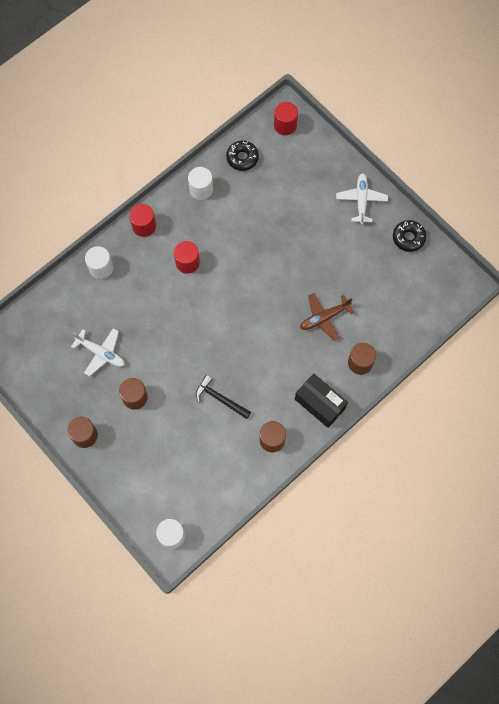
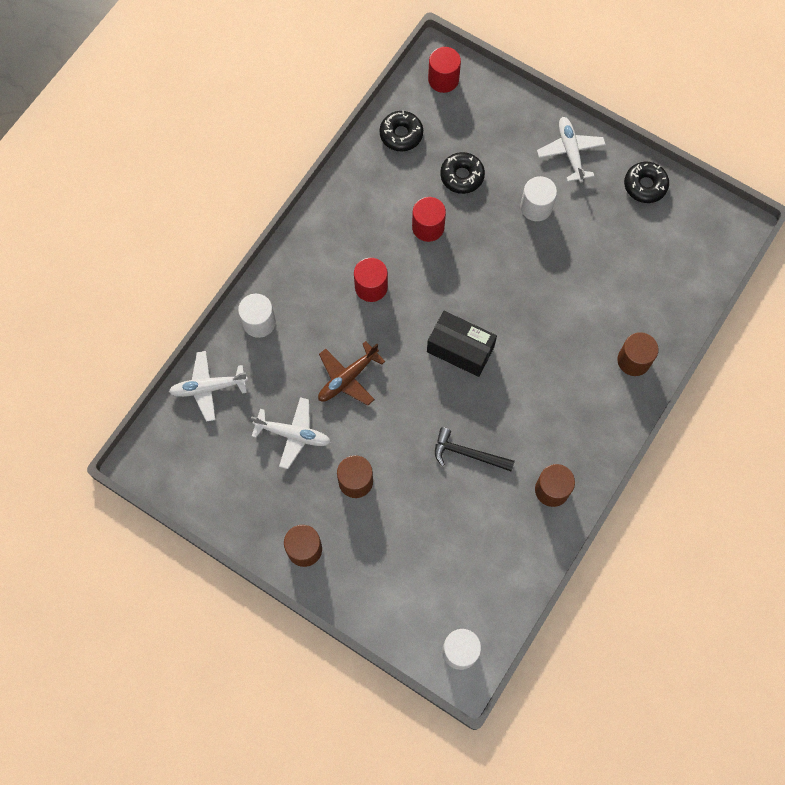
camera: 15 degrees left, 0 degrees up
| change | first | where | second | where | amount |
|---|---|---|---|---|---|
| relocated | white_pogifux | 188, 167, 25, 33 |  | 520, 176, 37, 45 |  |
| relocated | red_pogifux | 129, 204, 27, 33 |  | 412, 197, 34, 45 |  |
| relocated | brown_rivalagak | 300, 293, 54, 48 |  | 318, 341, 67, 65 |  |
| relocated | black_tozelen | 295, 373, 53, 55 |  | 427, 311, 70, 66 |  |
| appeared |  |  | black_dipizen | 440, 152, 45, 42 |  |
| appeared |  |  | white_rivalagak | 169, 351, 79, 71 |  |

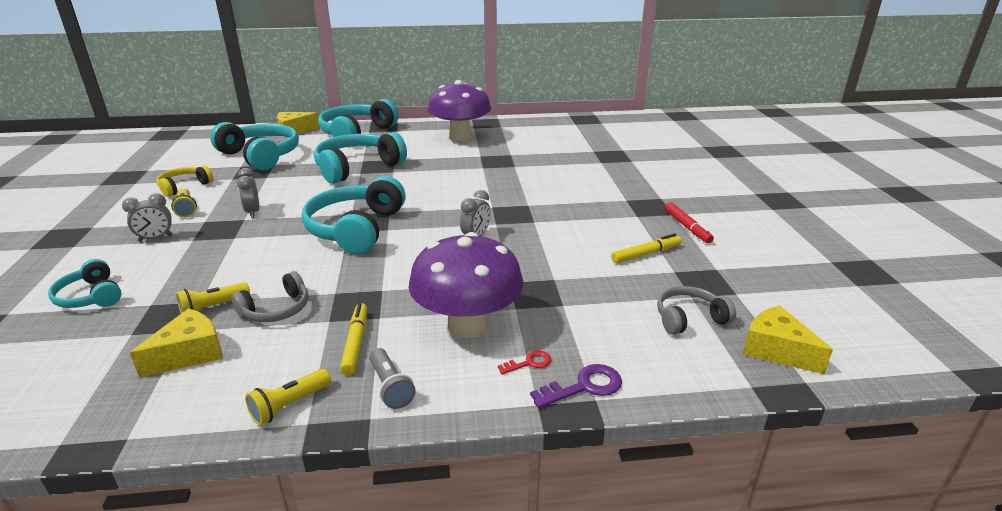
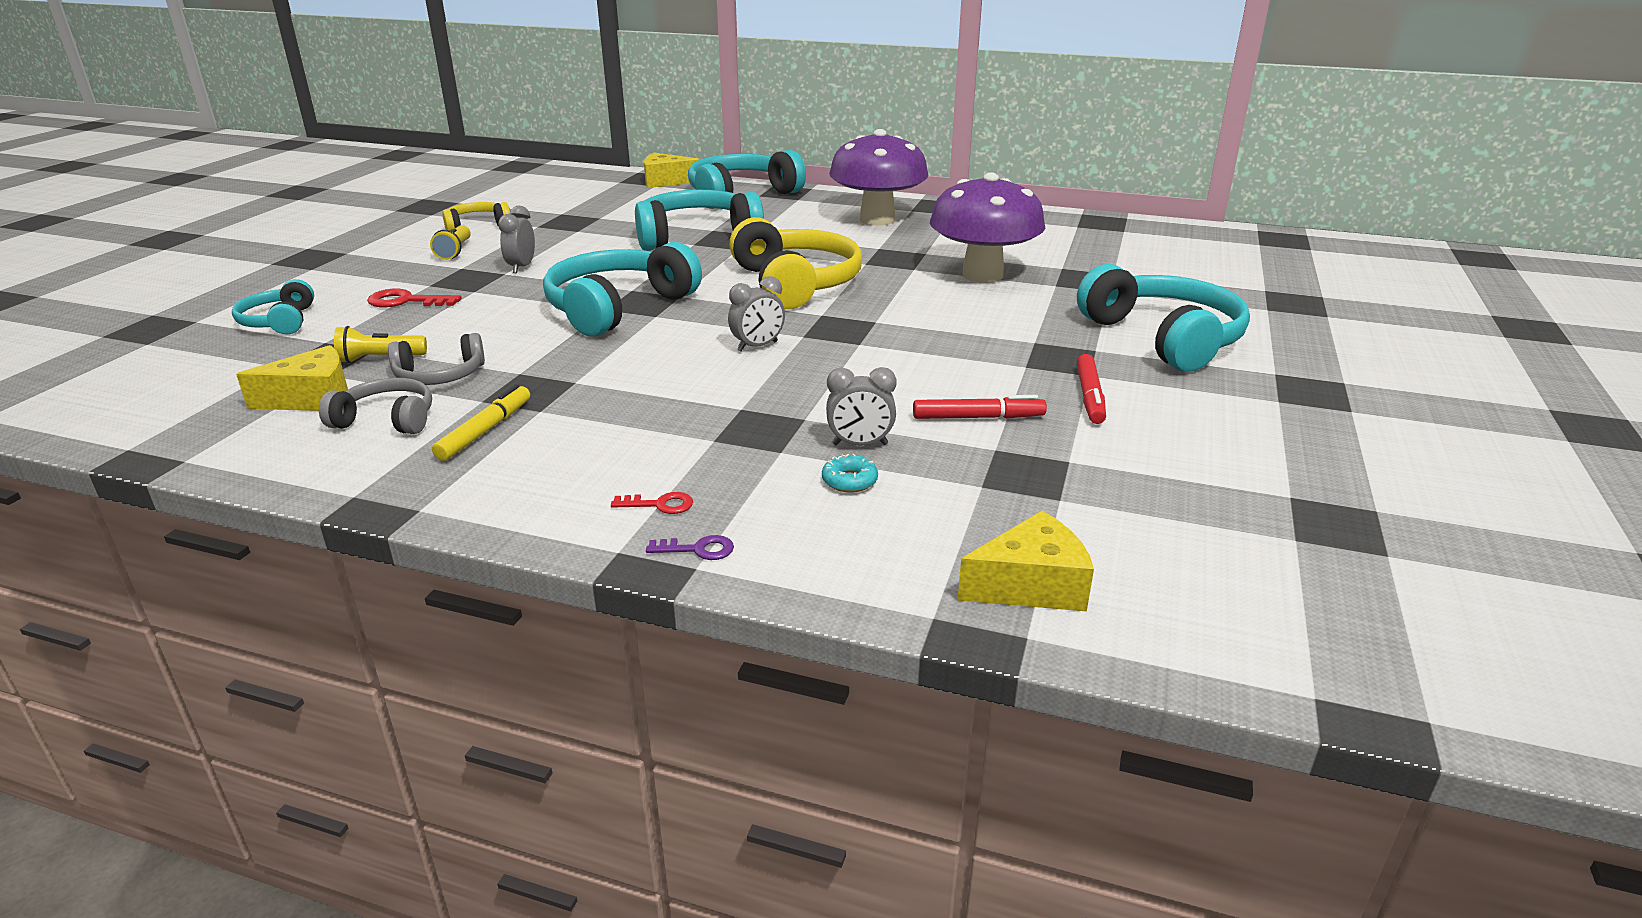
camera: 25 degrees right, 0 degrees up
| change | first | where | second | where | amount |
|---|---|---|---|---|---|
| relocated | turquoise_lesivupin | 210, 122, 89, 49 |  | 1077, 264, 173, 108 |  |
| relocated | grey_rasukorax | 122, 193, 51, 49 |  | 826, 367, 71, 79 |  |
| relocated | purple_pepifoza | 409, 232, 115, 106 |  | 930, 172, 115, 111 |  |
| colour | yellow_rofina | 611, 234, 71, 29 | red_rofina | 913, 395, 134, 24 |  |
| relocated | grey_lesivupin | 657, 286, 79, 49 |  | 319, 378, 113, 56 |  |
| spun | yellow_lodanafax | 743, 305, 90, 69 |  | 958, 511, 136, 101 | 90 degrees clockwise |
| missing | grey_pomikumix | 369, 348, 46, 61 |  |  |  |
| size | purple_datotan | 530, 364, 92, 44 |  | 646, 535, 88, 25 | x0.61 |
| missing | yellow_pomikumix | 245, 369, 86, 57 |  |  |  |
| appeared |  |  | yellow_lesivupin | 729, 217, 133, 92 |  |
| appeared |  |  | red_datotan | 367, 288, 94, 20 |  |
| appeared |  |  | turquoise_dipizen | 822, 454, 56, 39 |  |

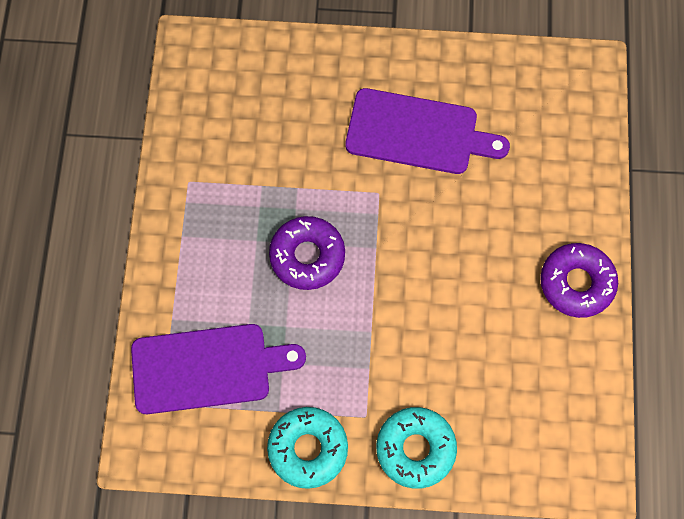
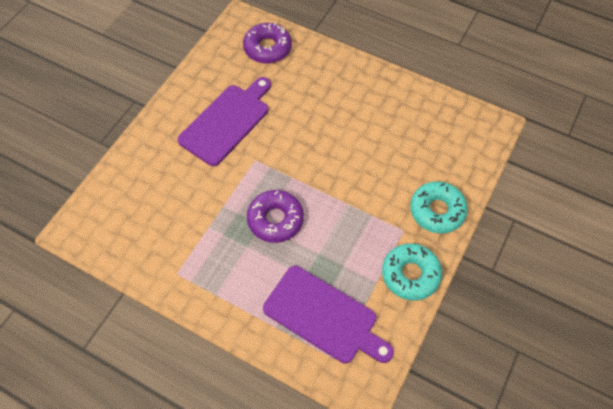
camera: 65 degrees left, 10 degrees down
| change | first | where | second | where | amount |
|---|---|---|---|---|---|
| relocated | purple_dipizen | 540, 243, 78, 75 |  | 243, 23, 49, 40 |  |
| spun | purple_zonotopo | 131, 324, 175, 90 |  | 263, 266, 131, 97 | 105 degrees clockwise |

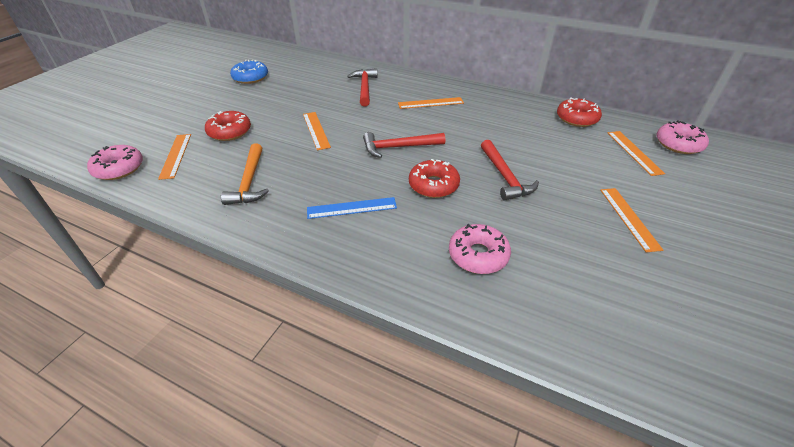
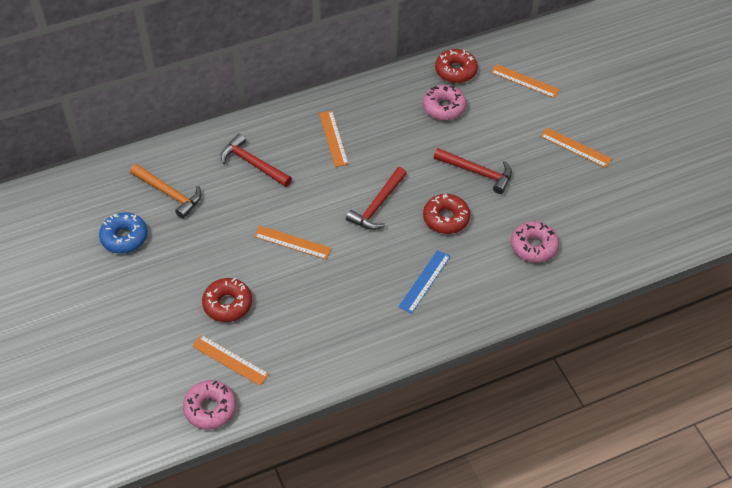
camera: 50 degrees left, 10 degrees up
| change | first | where | second | where | amount |
|---|---|---|---|---|---|
| spun | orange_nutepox | 398, 97, 66, 12 |  | 319, 111, 30, 56 | 45 degrees counterclockwise |
| relocated | pink_dipizen | 656, 121, 53, 33 |  | 423, 85, 43, 35 |  |
| relocated | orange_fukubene | 221, 143, 48, 62 |  | 130, 164, 72, 55 |  |

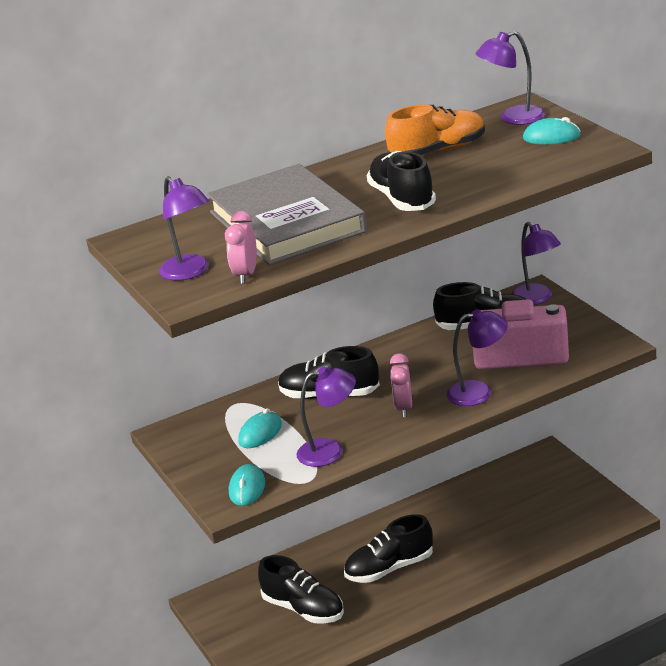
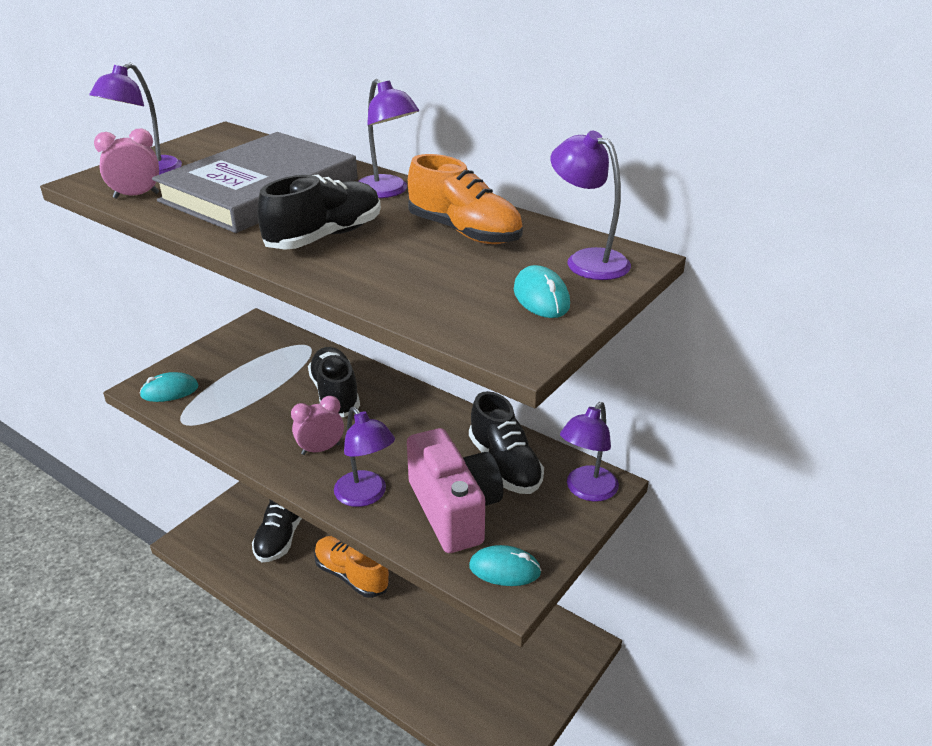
camera: 60 degrees right, 5 degrees up
| change | first | where | second | where | amount |
|---|---|---|---|---|---|
| relocated | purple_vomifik | 296, 367, 60, 100 |  | 358, 79, 61, 119 |  |
| relocated | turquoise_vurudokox | 238, 408, 44, 40 |  | 469, 545, 73, 41 |  |
| colour | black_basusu | 344, 514, 89, 69 | orange_basusu | 314, 536, 76, 62 |  |

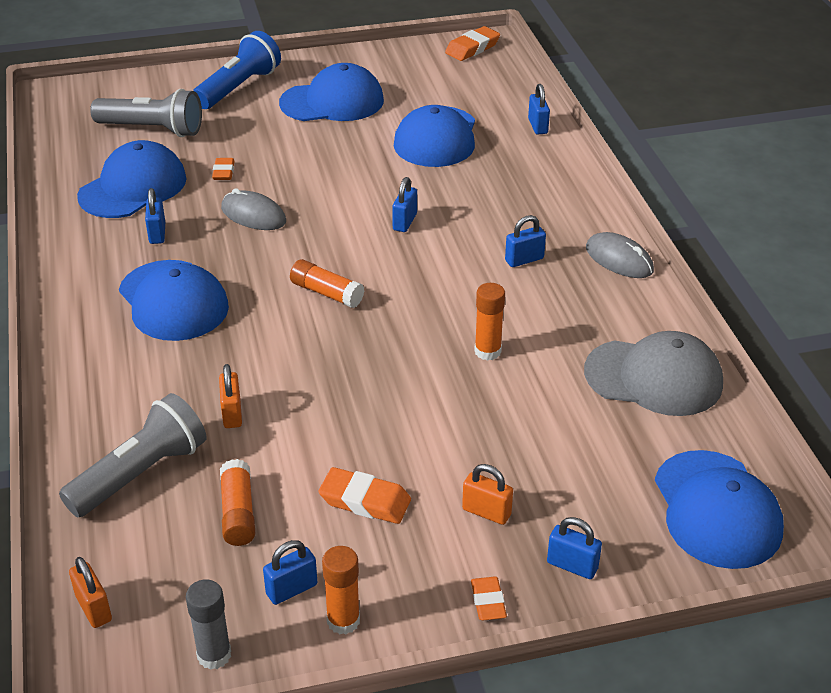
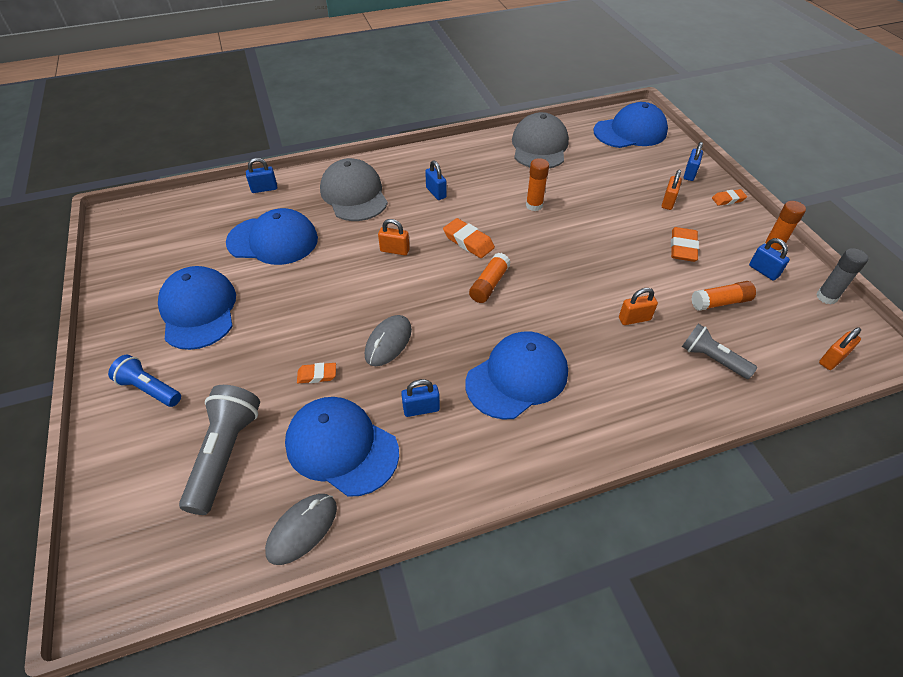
camera: 95 degrees left, 10 degrees up
| change | first | where | second | where | amount |
|---|---|---|---|---|---|
| relocated | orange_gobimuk | 445, 26, 55, 35 |  | 443, 218, 52, 40 |  |
| size | blue_pomikumix | 193, 31, 88, 78 |  | 108, 355, 73, 52 | x0.65 |
| colour | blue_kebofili | 392, 177, 25, 55 | orange_kebofili | 378, 219, 32, 36 |  |
| relocated | grey_vurudokox | 586, 232, 68, 46 |  | 265, 494, 72, 71 |  |
| size | grey_pomikumix | 59, 393, 148, 124 |  | 682, 324, 75, 55 | x0.65 |
| appeared |  |  | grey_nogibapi | 320, 158, 68, 63 |  |

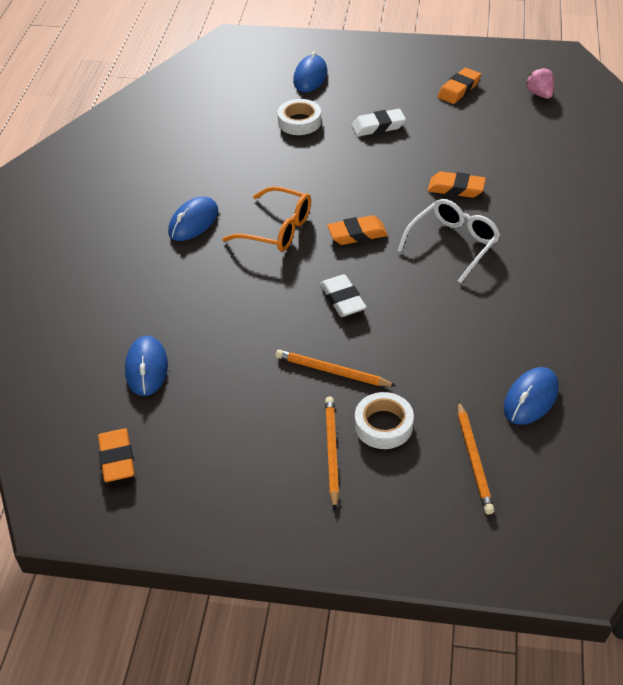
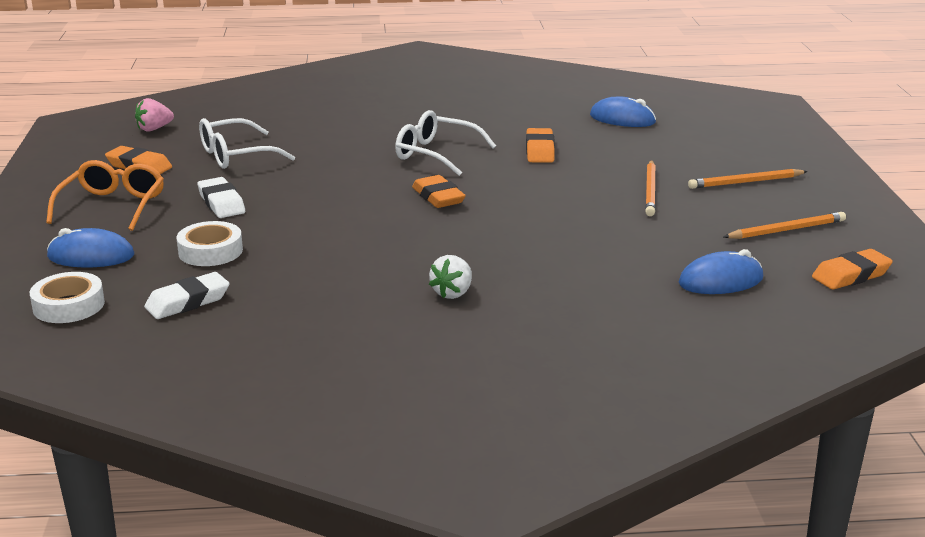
camera: 105 degrees left, 20 degrees down
| change | first | where | second | where | amount |
|---|---|---|---|---|---|
| relocated | orange_gobimuk | 428, 171, 58, 27 |  | 526, 128, 29, 35 |  |
| relocated | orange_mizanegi | 222, 186, 89, 65 |  | 46, 160, 118, 71 |  |
| exchanged | blue_vurudokox | 168, 197, 50, 44 | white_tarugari | 429, 255, 43, 44 |  |
| relocated | white_gobimuk | 320, 274, 47, 43 |  | 144, 272, 86, 47 |  |
| relocated | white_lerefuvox | 355, 392, 59, 57 |  | 30, 272, 75, 51 |  |
| relocated | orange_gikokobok | 458, 401, 37, 114 |  | 723, 212, 123, 27 |  |
| appeared |  |  | white_mizanegi | 199, 118, 96, 51 |  |

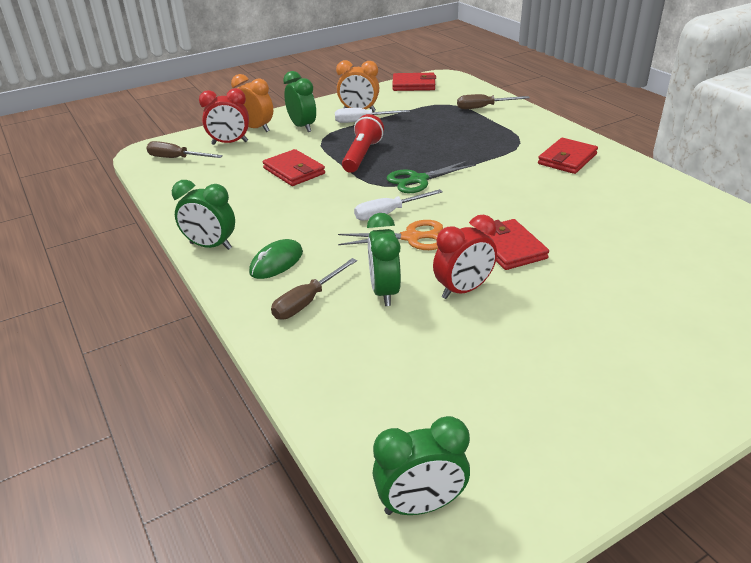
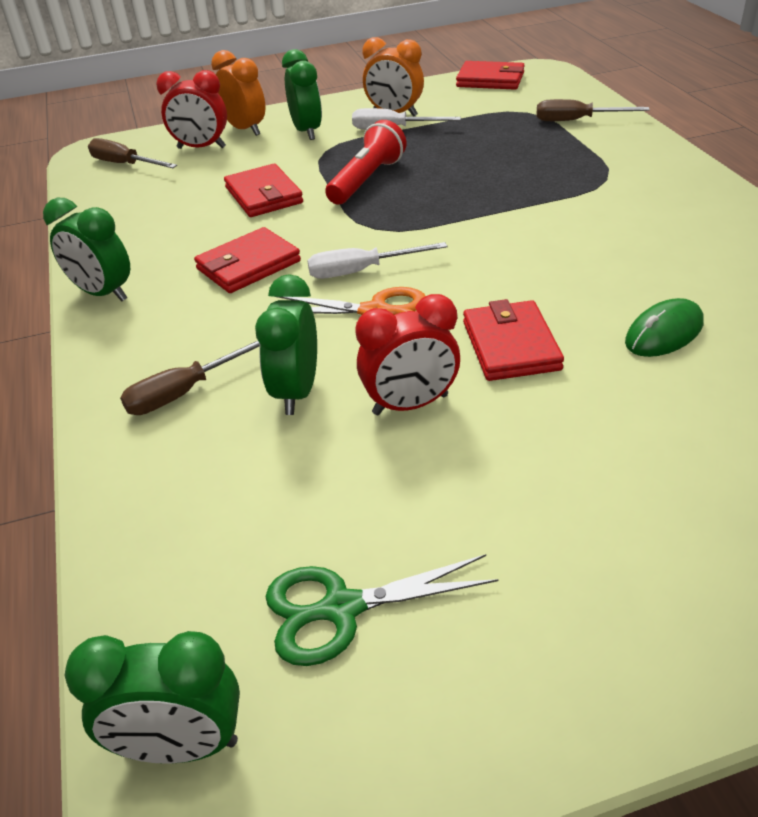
camera: 15 degrees right, 5 degrees up
| change | first | where | second | where | amount |
|---|---|---|---|---|---|
| relocated | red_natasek | 538, 138, 60, 36 |  | 194, 227, 107, 66 |  |
| relocated | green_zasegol | 386, 160, 90, 33 |  | 265, 554, 234, 112 |  |
| relocated | green_vurudokox | 249, 239, 54, 40 |  | 625, 298, 79, 59 |  |

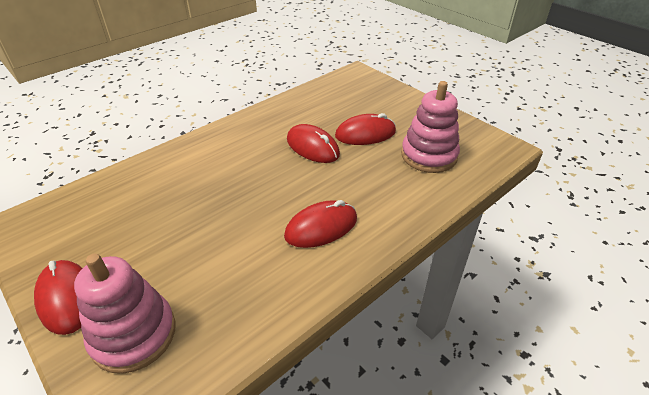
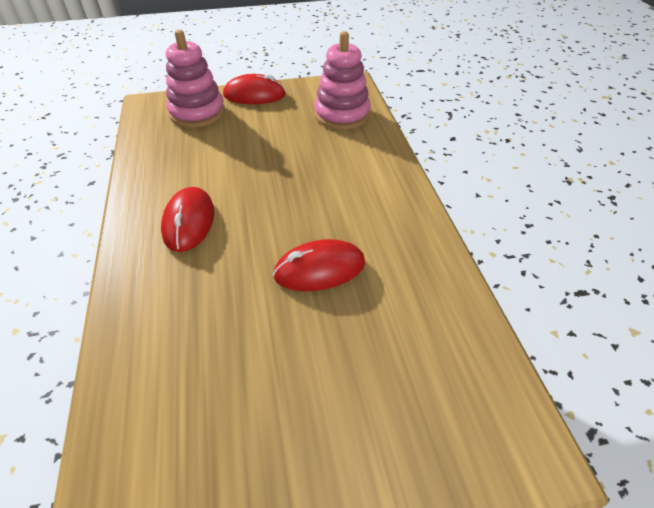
camera: 120 degrees right, 5 degrees up
| change | first | where | second | where | amount |
|---|---|---|---|---|---|
| relocated | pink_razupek | 401, 81, 59, 92 |  | 314, 31, 57, 99 |  |
| missing | red_vurudokox | 335, 113, 61, 32 |  |  |  |

